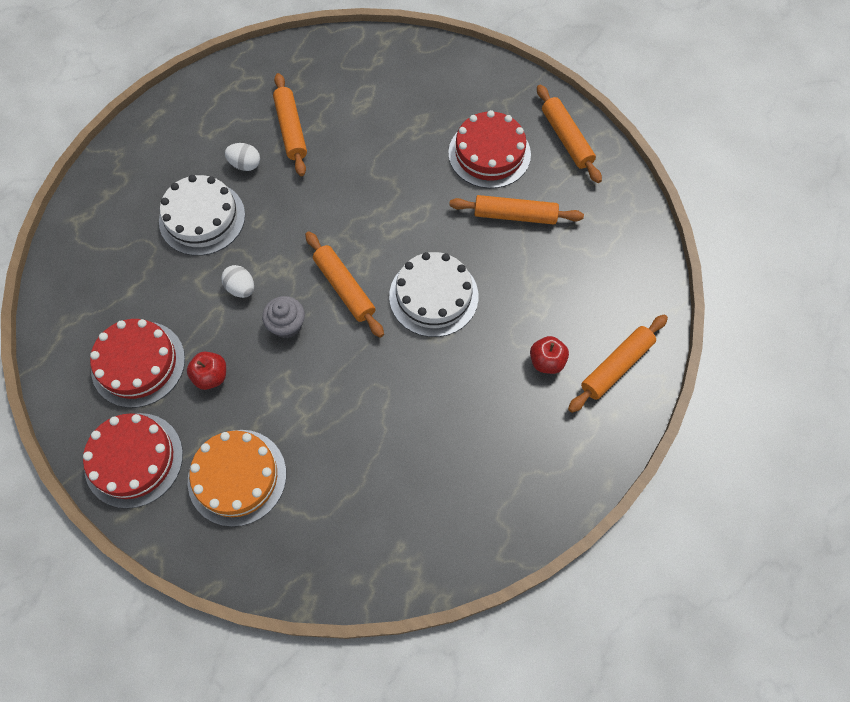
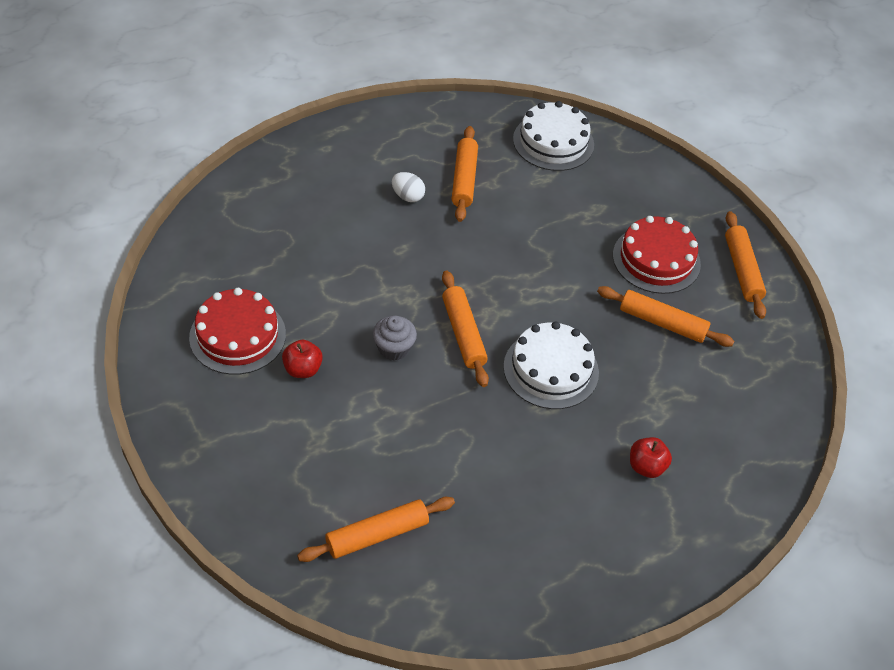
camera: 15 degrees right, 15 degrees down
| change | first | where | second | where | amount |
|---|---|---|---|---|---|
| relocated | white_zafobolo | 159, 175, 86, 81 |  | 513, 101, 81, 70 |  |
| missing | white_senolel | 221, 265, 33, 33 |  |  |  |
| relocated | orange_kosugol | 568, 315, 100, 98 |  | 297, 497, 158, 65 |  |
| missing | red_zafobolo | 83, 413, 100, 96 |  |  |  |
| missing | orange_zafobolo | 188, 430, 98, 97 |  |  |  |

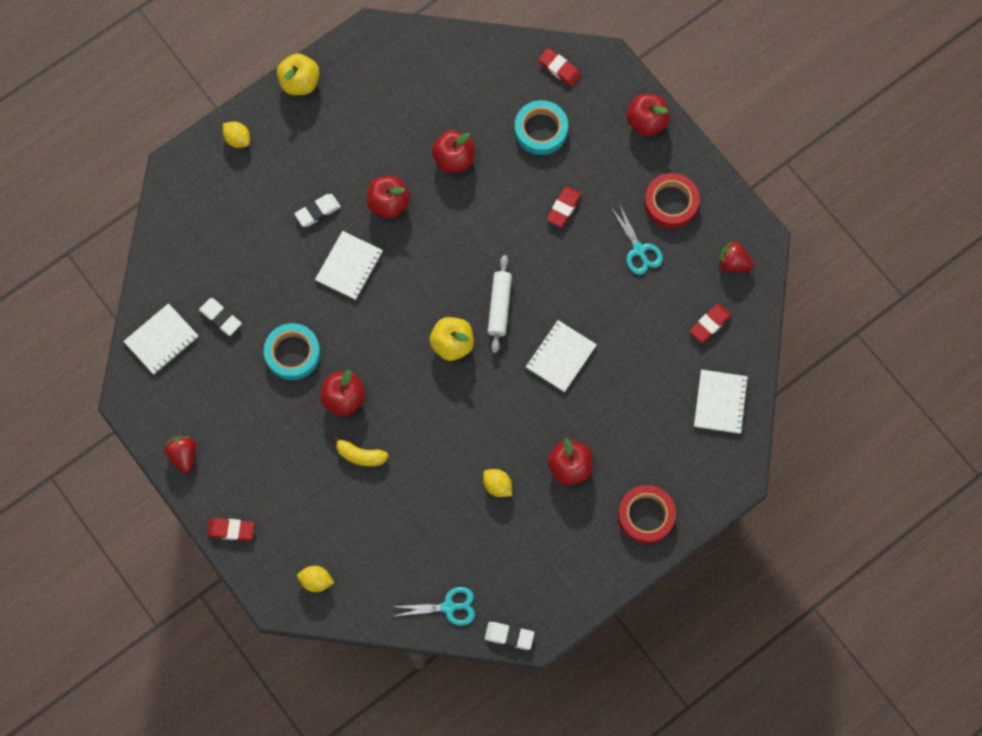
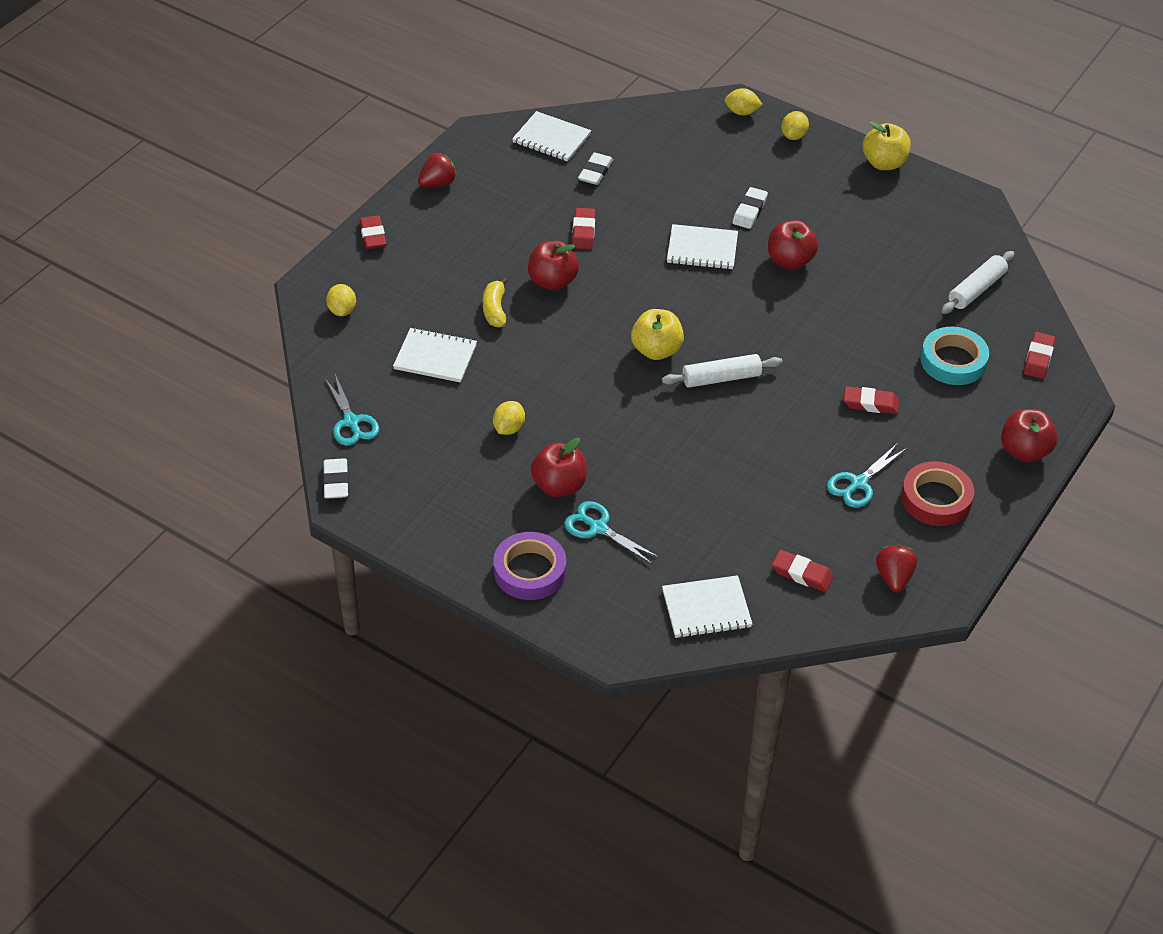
camera: 70 degrees right, 25 degrees down
| change | first | where | second | where | amount |
|---|---|---|---|---|---|
| missing | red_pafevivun | 432, 131, 43, 42 |  |  |  |
| spun | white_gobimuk | 294, 194, 47, 33 |  | 732, 187, 36, 42 | 75 degrees clockwise |
| relocated | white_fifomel | 526, 320, 71, 72 |  | 393, 328, 84, 54 |  |
| exchanged | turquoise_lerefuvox | 264, 323, 56, 57 | red_gobimuk | 572, 208, 23, 41 |  |
| colour | red_lerefuvox | 618, 485, 58, 59 | purple_lerefuvox | 493, 532, 73, 68 |  |
| appeared |  |  | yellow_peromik | 724, 88, 39, 28 |  |
| appeared |  |  | white_kosugol | 942, 251, 72, 63 |  |
| appeared |  |  | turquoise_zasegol | 564, 501, 96, 64 |  |

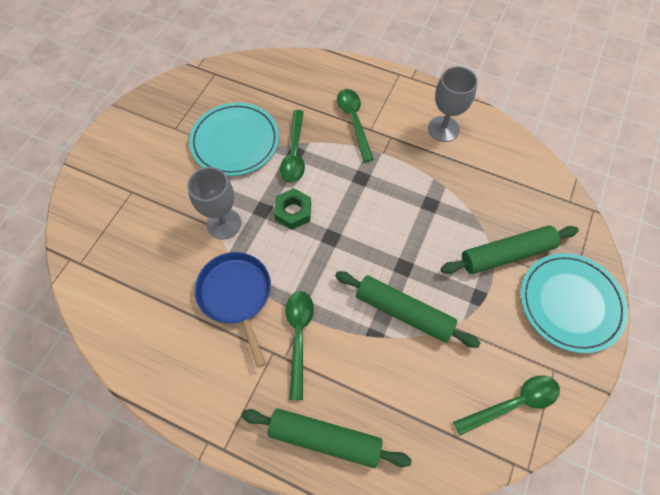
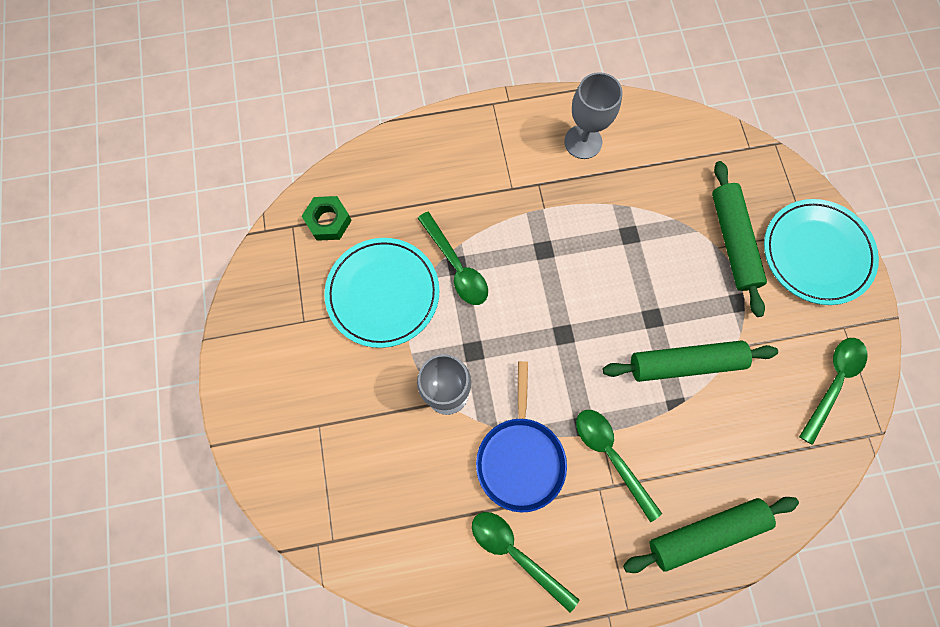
camera: 35 degrees left, 10 degrees up
| change | first | where | second | where | amount |
|---|---|---|---|---|---|
| relocated | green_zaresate | 337, 89, 37, 73 |  | 472, 512, 107, 100 |  |
| relocated | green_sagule | 274, 188, 37, 42 |  | 302, 196, 50, 45 |  |
| spun | green_kosugol | 441, 225, 138, 49 |  | 712, 161, 55, 156 | 45 degrees counterclockwise |
| spun | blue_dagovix | 195, 252, 76, 116 |  | 476, 361, 91, 151 | 120 degrees counterclockwise |

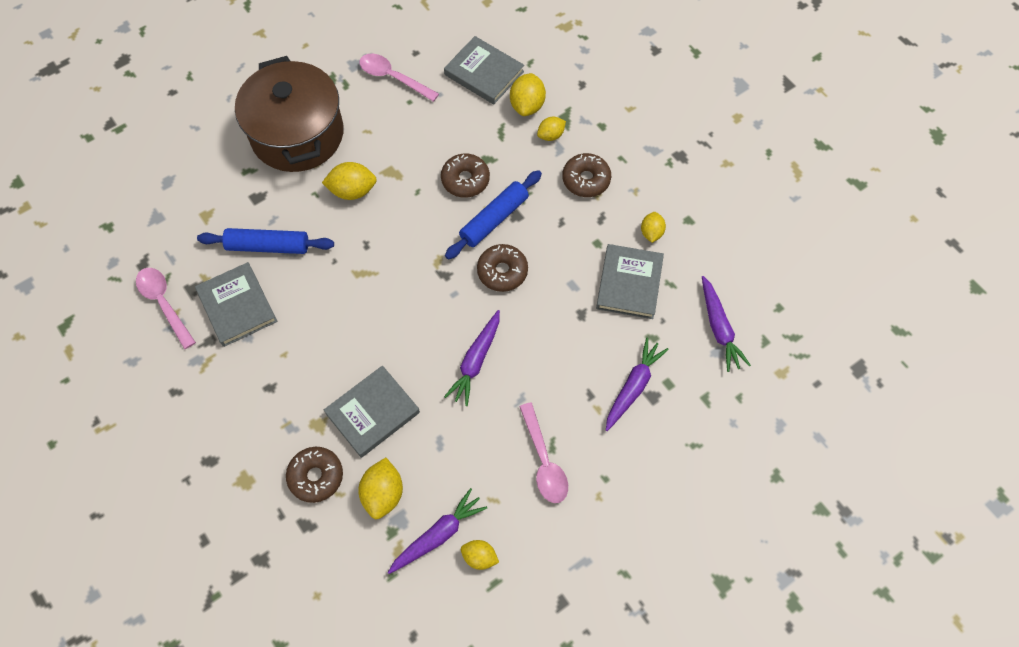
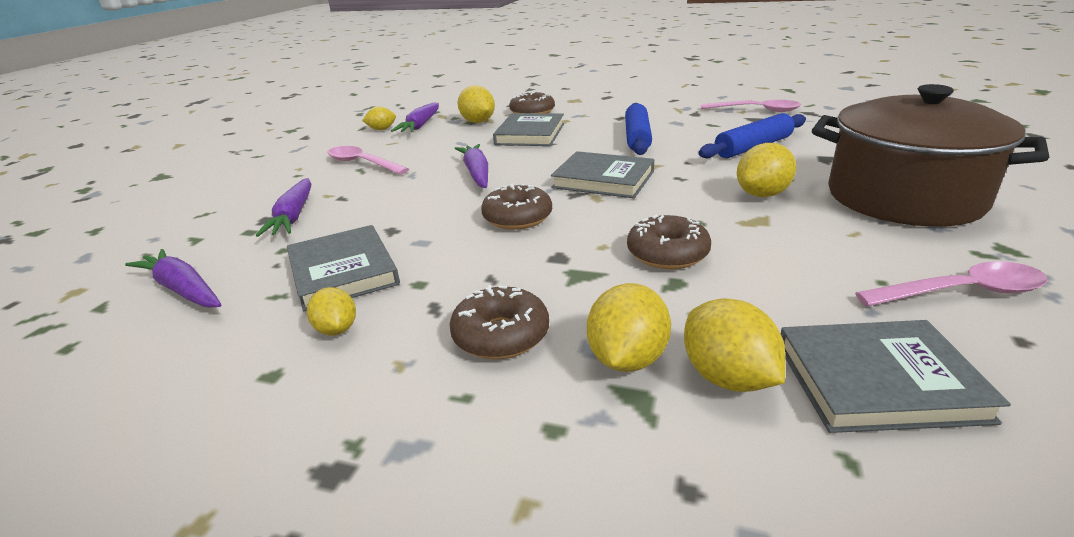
camera: 145 degrees right, 35 degrees down
| change | first | where | second | where | amount |
|---|---|---|---|---|---|
| size | yellow_peromik | 537, 117, 29, 24 |  | 587, 283, 84, 89 | x1.57 |
| relocated | blue_kosugol | 445, 170, 97, 90 |  | 625, 103, 27, 52 |  |
| relocated | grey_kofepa | 195, 262, 82, 85 |  | 551, 151, 103, 47 |  |

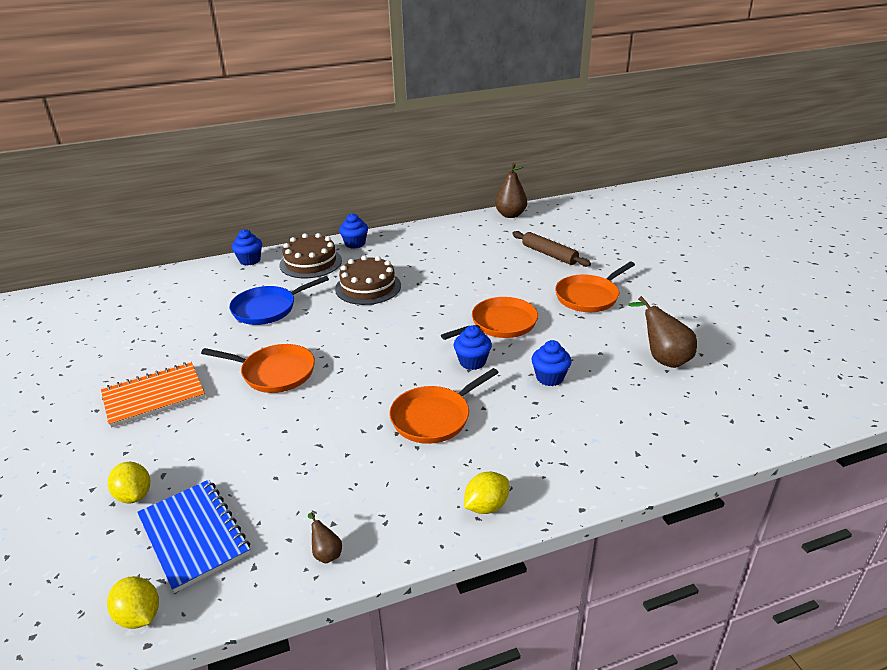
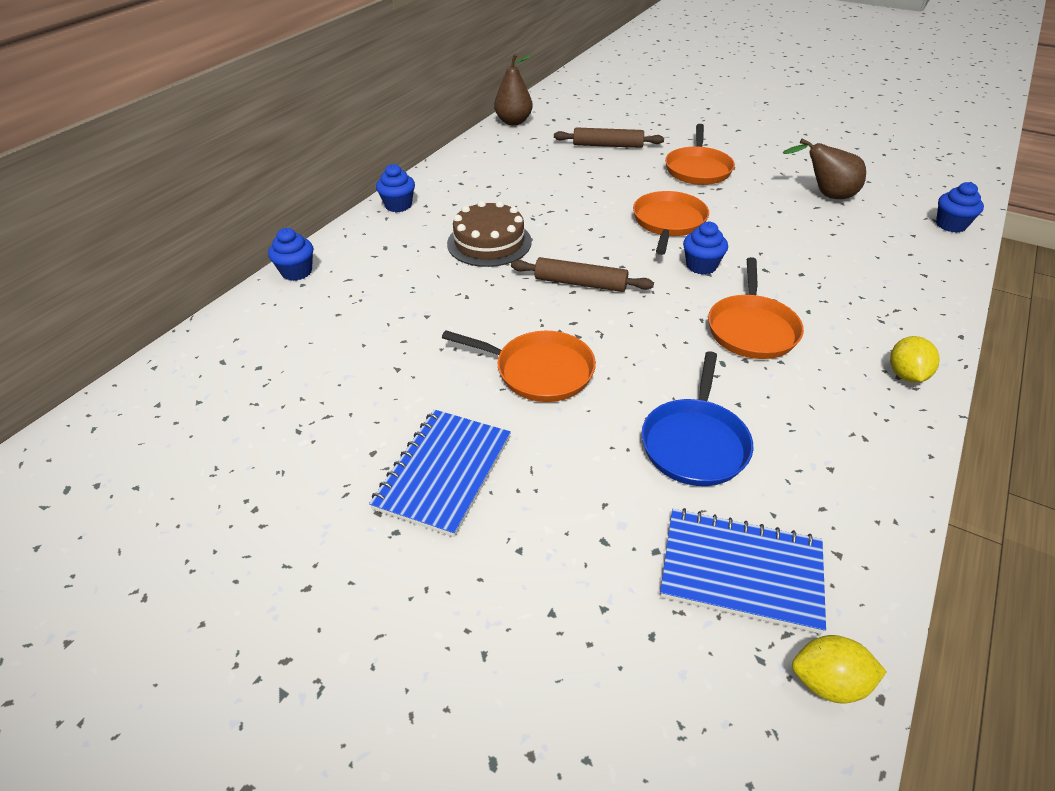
camera: 40 degrees left, 10 degrees up
| change | first | where | second | where | amount |
|---|---|---|---|---|---|
| missing | brown_zafobolo | 280, 233, 62, 45 |  |  |  |
| relocated | blue_dagovix | 229, 276, 100, 49 |  | 641, 351, 112, 135 |  |
| relocated | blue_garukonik | 531, 340, 40, 46 |  | 936, 182, 48, 51 |  |
| spun | orange_dagovix | 201, 344, 114, 49 |  | 442, 331, 154, 71 | 45 degrees clockwise |
| colour | orange_fifomel | 101, 362, 104, 66 | blue_fifomel | 369, 409, 142, 128 |  |
| missing | yellow_peromik | 108, 462, 42, 41 |  |  |  |
| missing | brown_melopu | 308, 512, 34, 51 |  |  |  |
| appeared |  |  | brown_kosugol | 511, 257, 143, 35 |  |

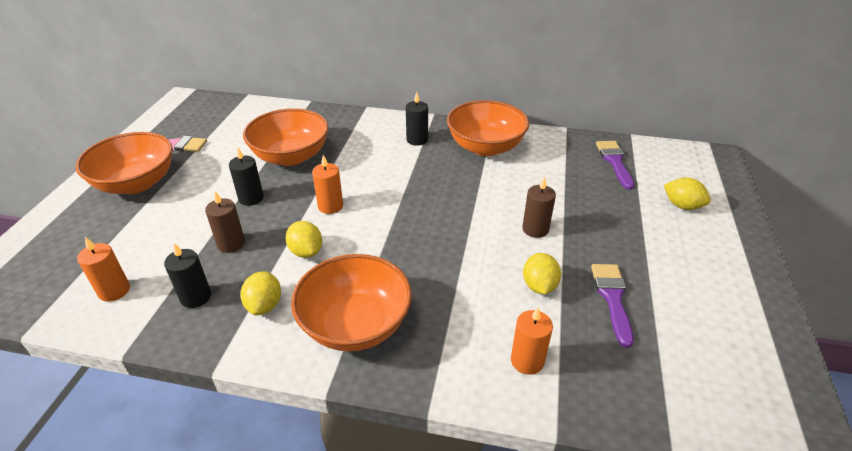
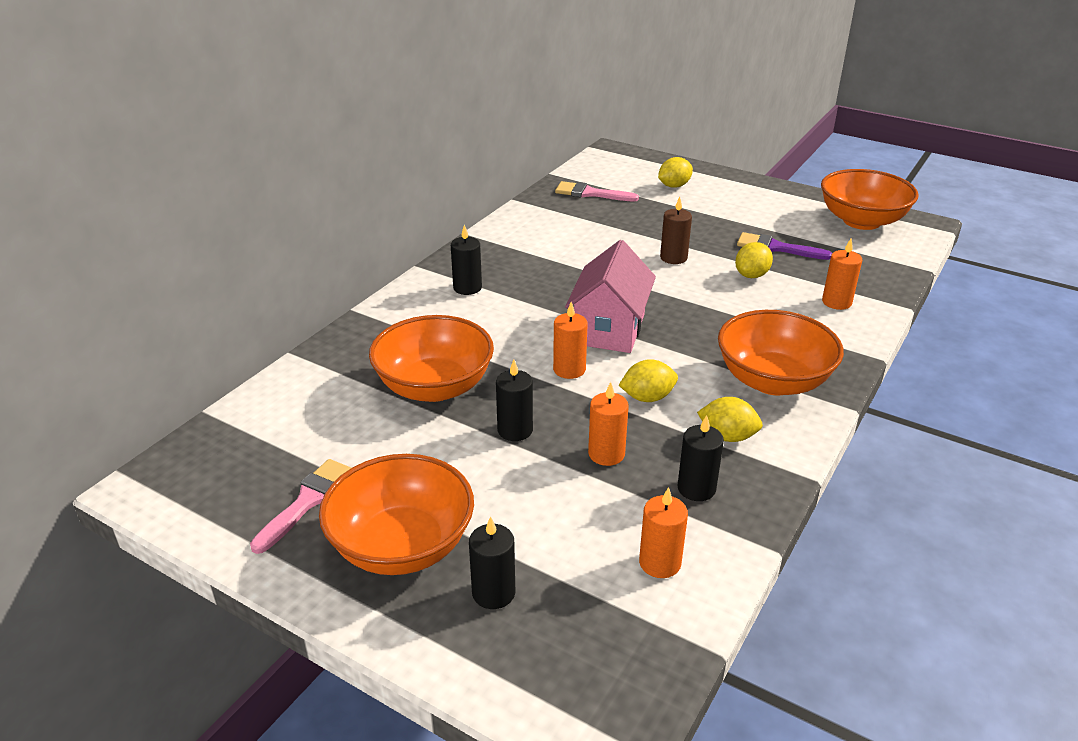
camera: 70 degrees left, 5 degrees down
| change | first | where | second | where | amount |
|---|---|---|---|---|---|
| relocated | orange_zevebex | 447, 100, 82, 56 |  | 821, 169, 98, 61 |  |
| colour | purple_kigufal | 596, 141, 38, 49 | pink_kigufal | 555, 181, 84, 20 |  |
| colour | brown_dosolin | 205, 191, 40, 62 | orange_dosolin | 588, 382, 41, 84 |  |
| spun | yellow_peromik | 523, 253, 38, 41 |  | 735, 242, 38, 36 | 75 degrees counterclockwise |
| appeared |  |  | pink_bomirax | 565, 240, 91, 113 |  |
| appeared |  |  | black_dosolin | 469, 516, 46, 93 |  |

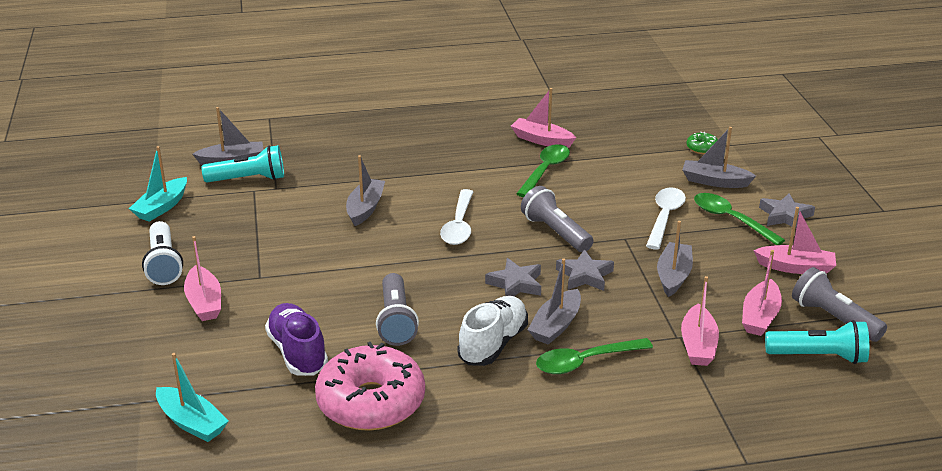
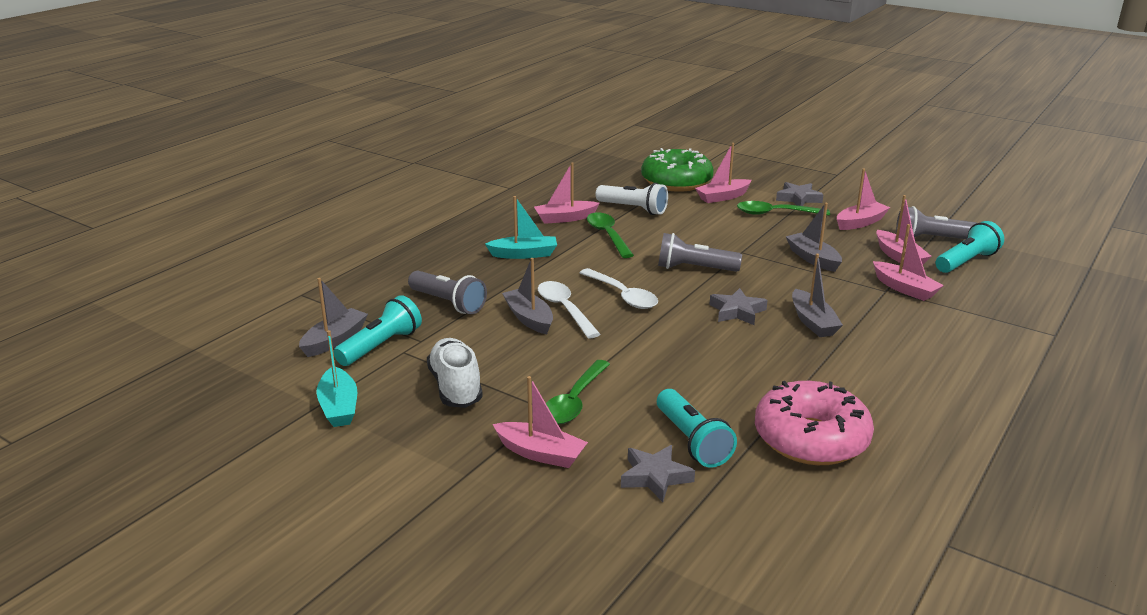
camera: 45 degrees left, 5 degrees down
| change | first | where | second | where | amount |
|---|---|---|---|---|---|
| colour | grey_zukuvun | 682, 127, 74, 61 | pink_zukuvun | 695, 143, 57, 60 |  |
| size | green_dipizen | 686, 132, 32, 22 |  | 641, 148, 73, 44 | x2.48 |
| relocated | white_zaresate | 646, 188, 40, 62 |  | 538, 281, 62, 57 |  |
| relocated | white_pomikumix | 142, 221, 41, 64 |  | 596, 183, 72, 32 |  |
| relocated | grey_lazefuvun | 556, 249, 58, 42 |  | 621, 445, 74, 57 |  |
| relocated | grey_pomikumix | 376, 273, 43, 73 |  | 408, 271, 79, 43 |  |
| relocated | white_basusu | 458, 296, 70, 70 |  | 427, 338, 56, 70 |  |
| exchanged | purple_basusu | 265, 303, 63, 73 | turquoise_pomikumix | 657, 389, 80, 79 |  |
| relocated | green_zaresate | 536, 338, 117, 36 |  | 546, 360, 64, 65 |  |
| relocated | turquoise_zukuvun | 156, 353, 73, 89 |  | 485, 196, 72, 63 |  |

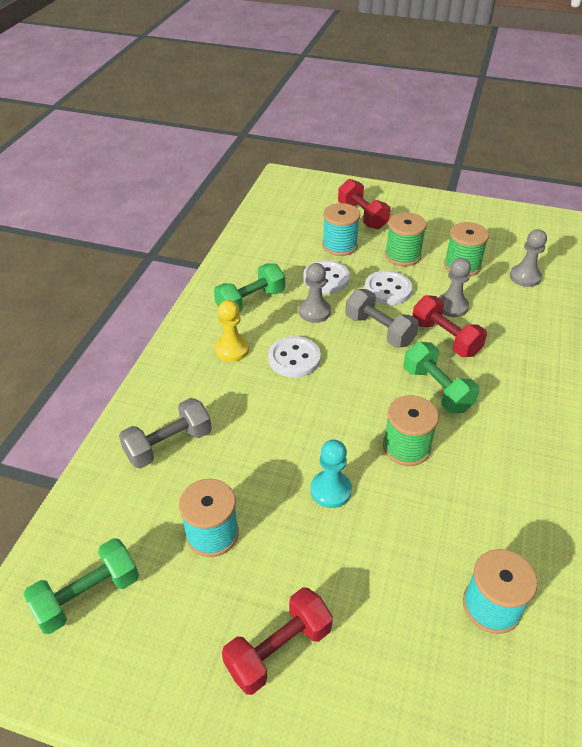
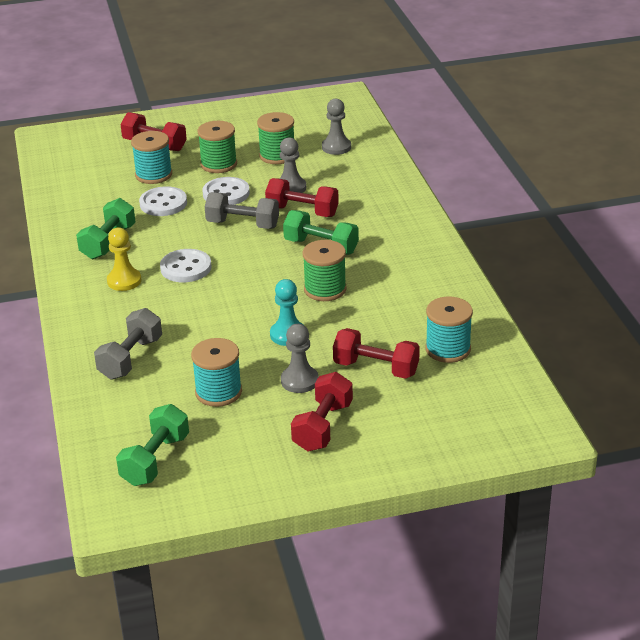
camera: 30 degrees left, 10 degrees down
| change | first | where | second | where | amount |
|---|---|---|---|---|---|
| relocated | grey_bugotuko | 299, 263, 32, 60 |  | 281, 324, 38, 69 |  |
| appeared |  |  | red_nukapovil | 333, 328, 87, 51 |  |

